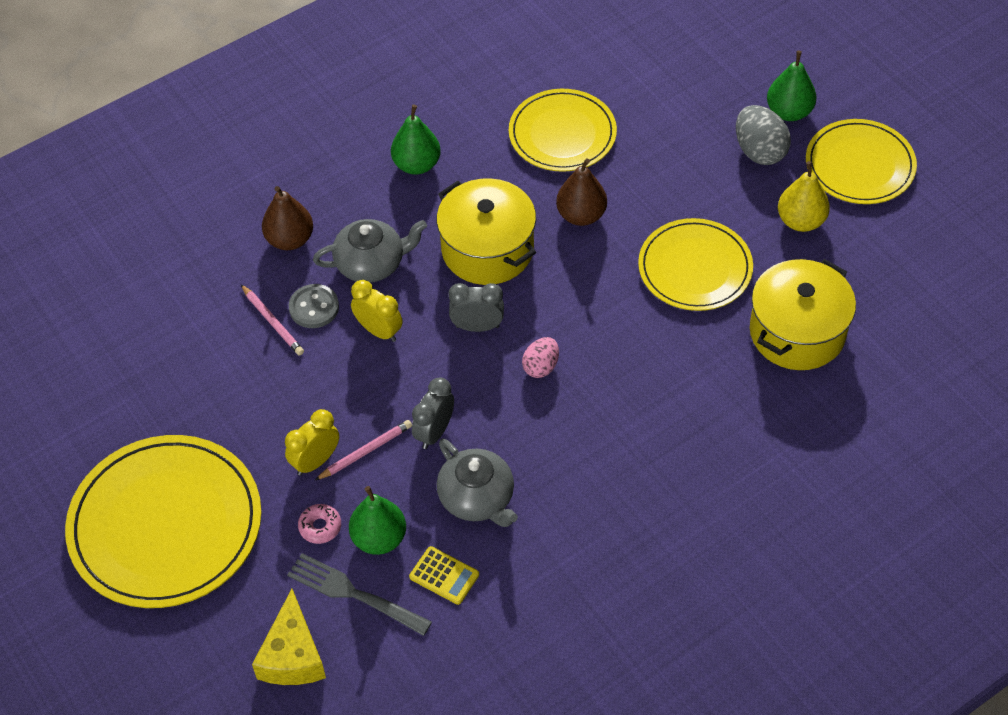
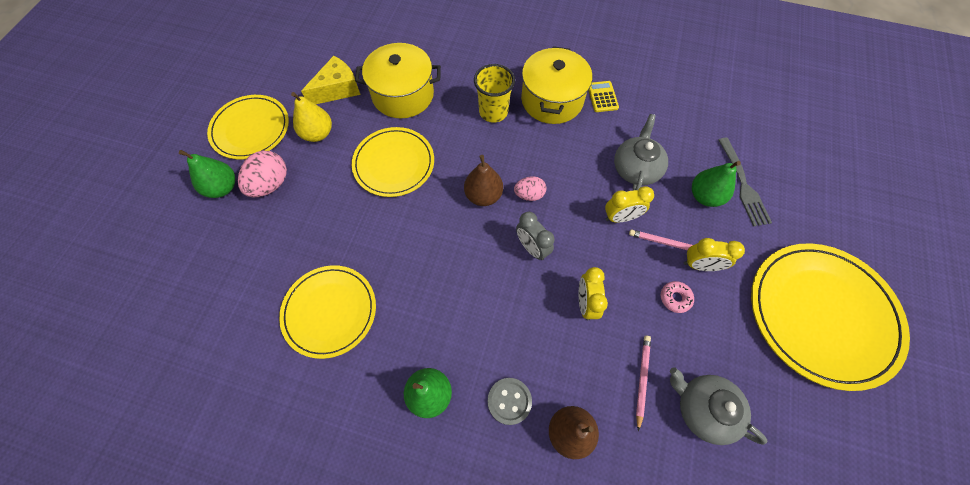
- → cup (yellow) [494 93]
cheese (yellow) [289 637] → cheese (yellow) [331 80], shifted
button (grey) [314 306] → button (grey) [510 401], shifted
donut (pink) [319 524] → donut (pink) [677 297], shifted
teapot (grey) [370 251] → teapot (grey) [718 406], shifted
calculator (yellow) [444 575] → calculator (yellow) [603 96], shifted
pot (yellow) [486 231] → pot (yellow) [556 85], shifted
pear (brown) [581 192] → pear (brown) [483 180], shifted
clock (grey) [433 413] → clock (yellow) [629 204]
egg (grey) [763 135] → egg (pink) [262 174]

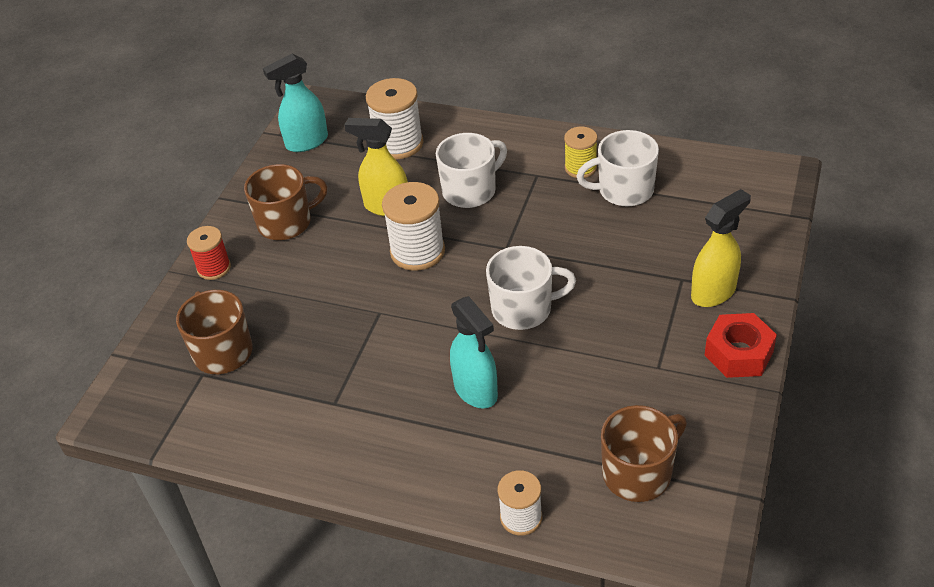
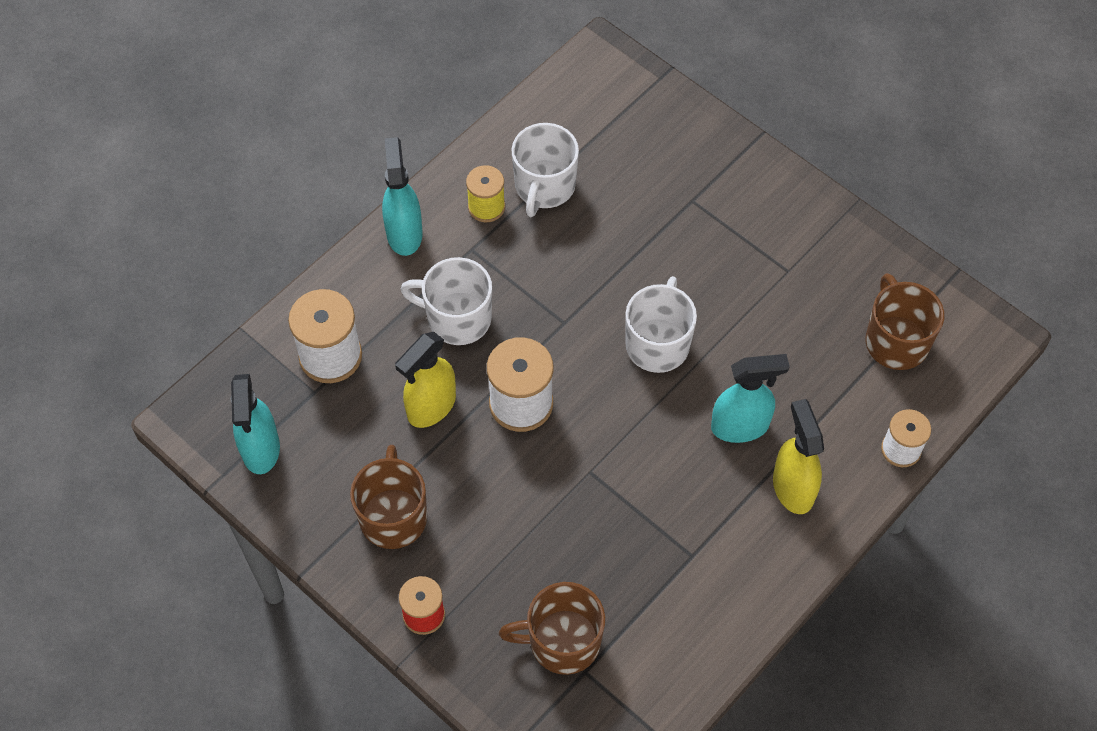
nut (red) [741 345] → -
- → spray bottle (turquoise) [402 196]
spray bottle (yellow) [721 248] → spray bottle (yellow) [798 456], shifted
mug (white) [471 170] → mug (white) [446 301], 60 degrees counterclockwise

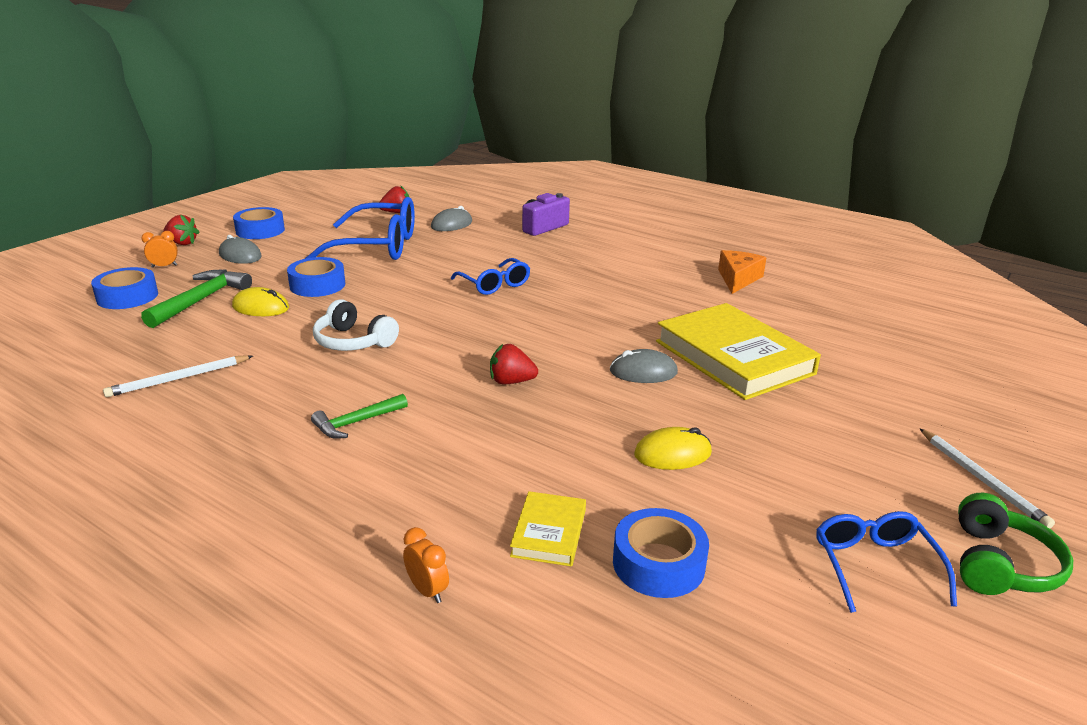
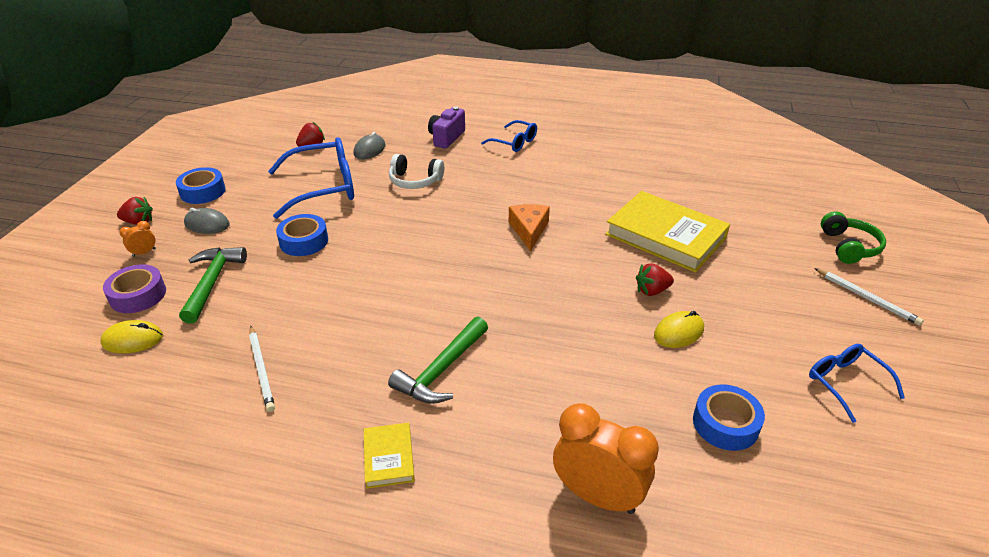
mouse (grey) [644 366] → -
mouse (yellow) [260 301] → mouse (yellow) [131 336], shifted
headphones (white) [356 325] → headphones (white) [416 171], shifted
glasses (blue) [490 276] → glasses (blue) [509 136], shifted
strawberry (red) [514 364] → strawberry (red) [655 279], shifted
book (yellow) [548 528] → book (yellow) [389 456], shifted
cheese (orange) [742 272] → cheese (orange) [529 227], shifted
headphones (green) [1015 544] → headphones (green) [853 237], shifted
tape (blue) [124 288] → tape (purple) [134 288]
pencil (white) [178 376] → pencil (white) [262 369], 60 degrees counterclockwise
hammer (green) [359 416] → hammer (green) [438 360], x1.59
clock (orange) [426 565] → clock (orange) [606 458], x2.33

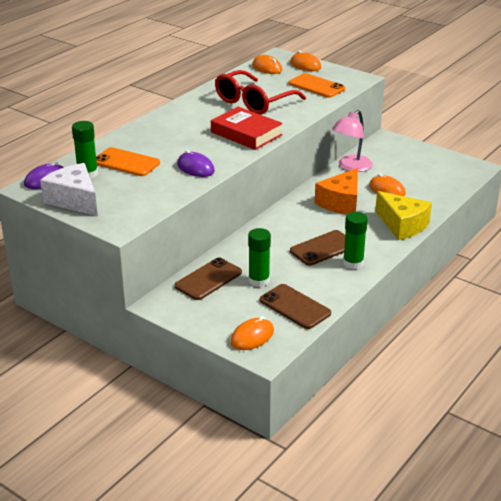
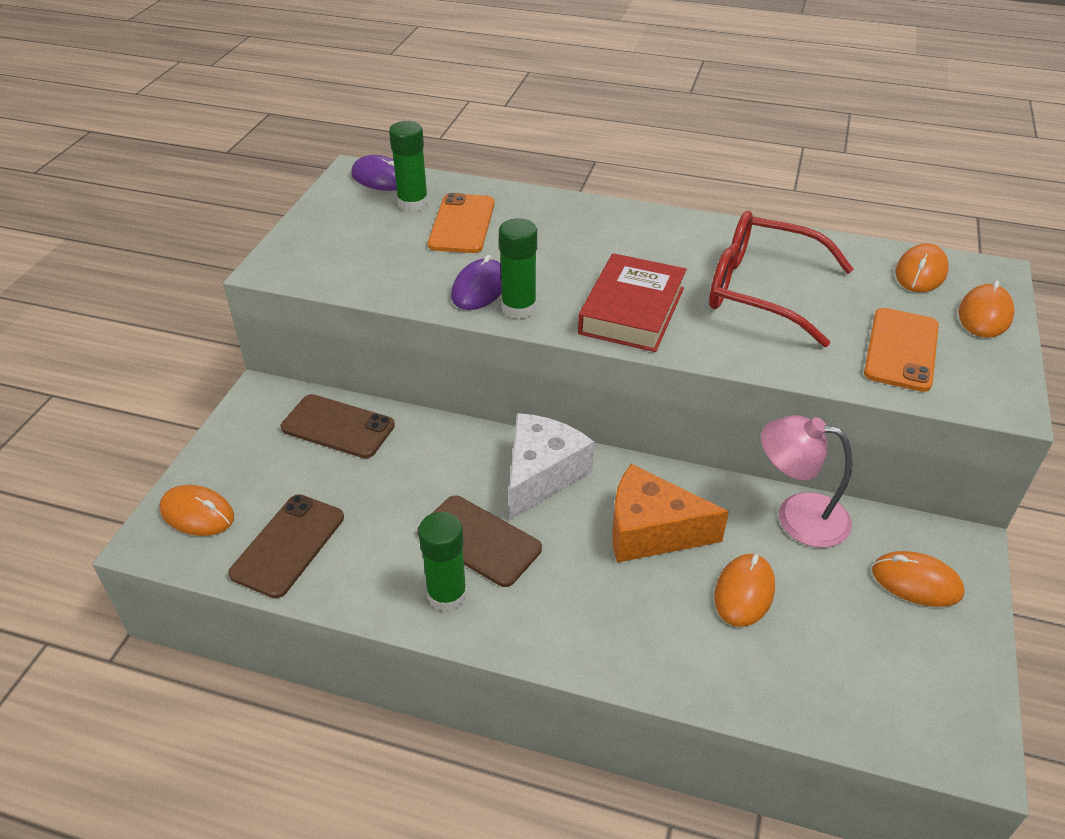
cheese (yellow) [403 215] → -
- → mouse (orange) [918 579]
cheese (white) [69 189] → cheese (white) [551 466], shifted
glue stick (green) [259 257] → glue stick (green) [518 268], shifted

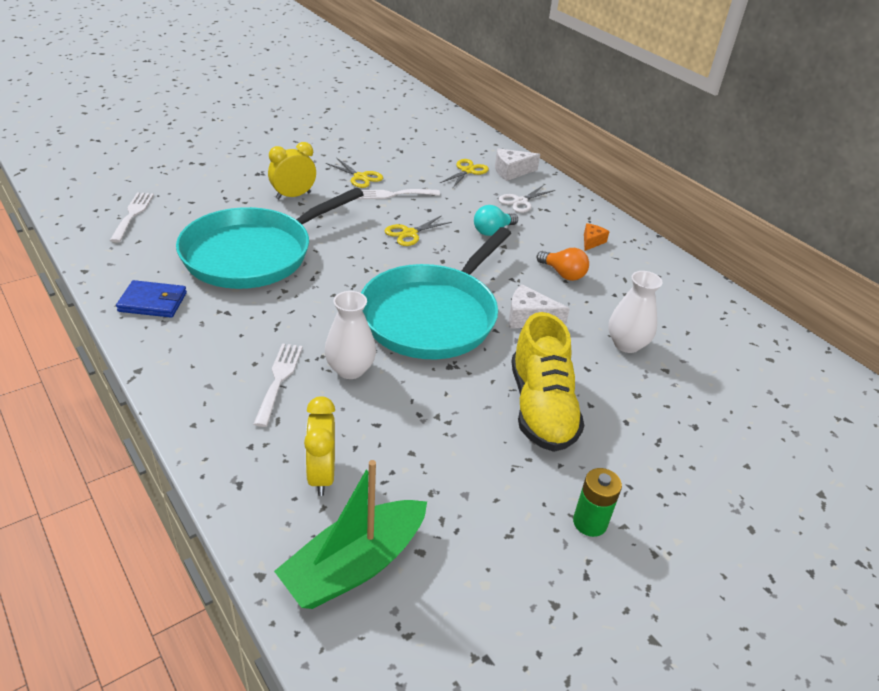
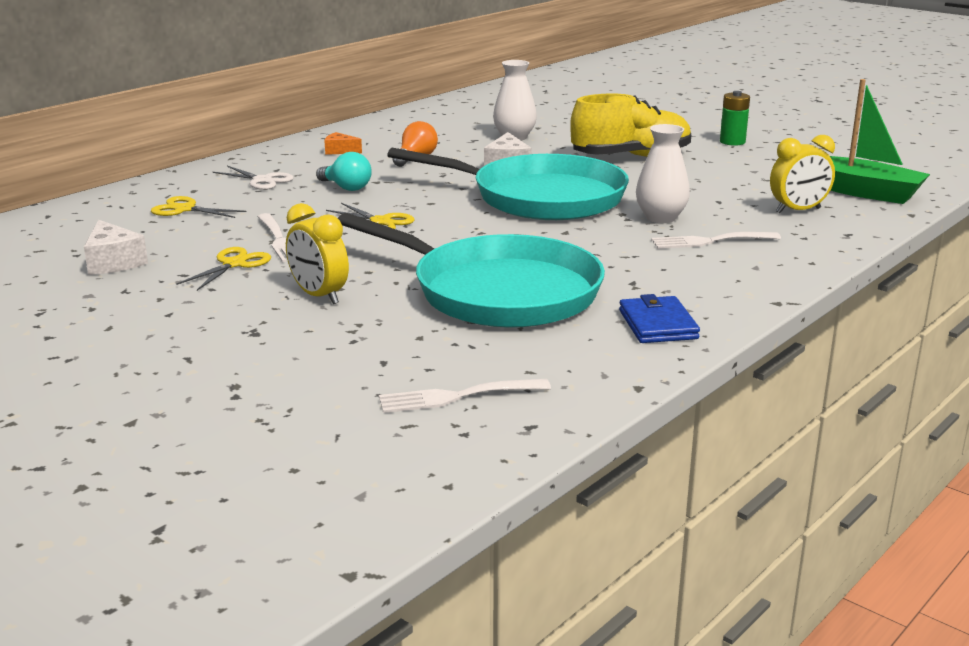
cheese (white) [517 164] → cheese (white) [116 247], shifted

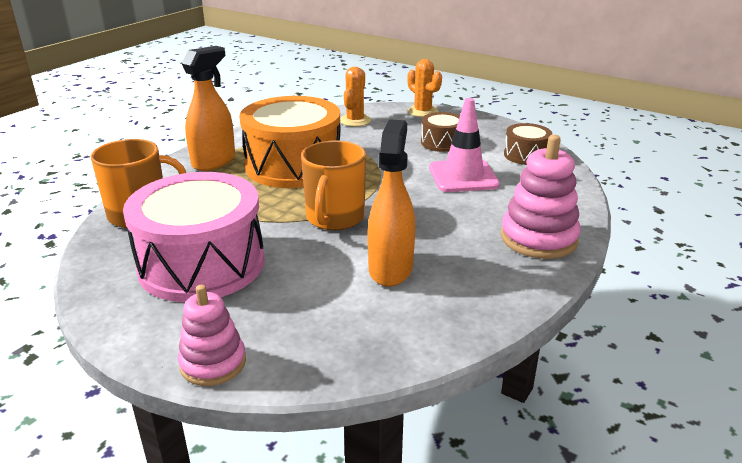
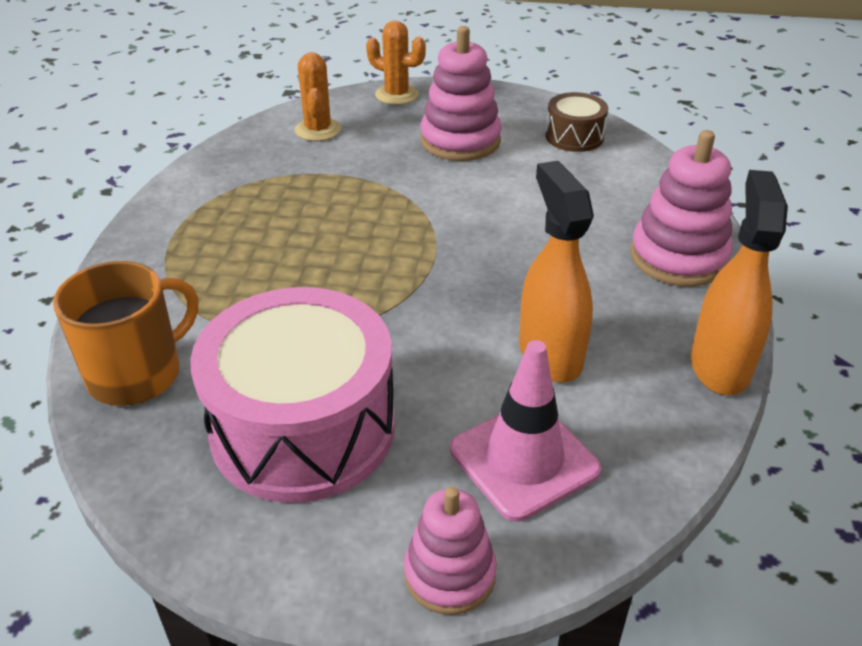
drum (orange) [290 142] → -
mug (orange) [333 185] → -
spray bottle (orange) [208 108] → spray bottle (orange) [739 282], shifted
traffic cone (pink) [464 145] → traffic cone (pink) [525 431], shifted
drum (brown) [440 132] → stacking toy (pink) [461 93]

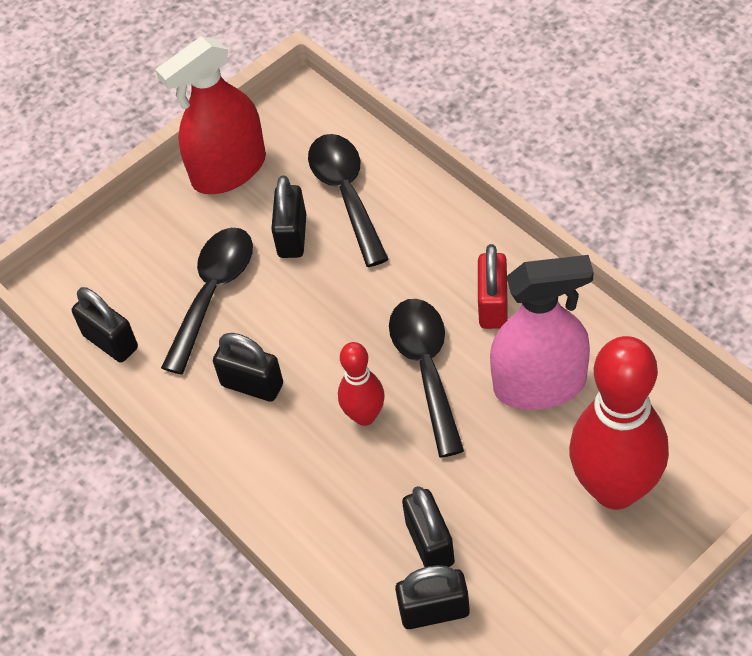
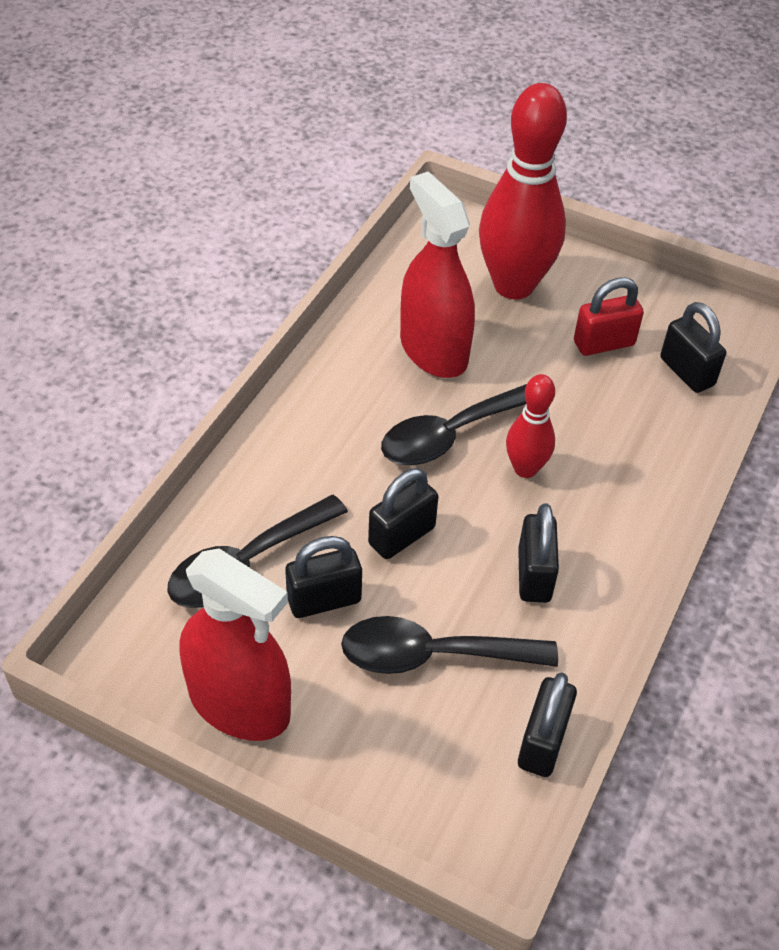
padlock (black) [428 526] → padlock (black) [403 513], shifted
padlock (red) [493 286] → padlock (red) [609 316], shifted
spray bottle (pink) [541 332] → spray bottle (red) [437 275]

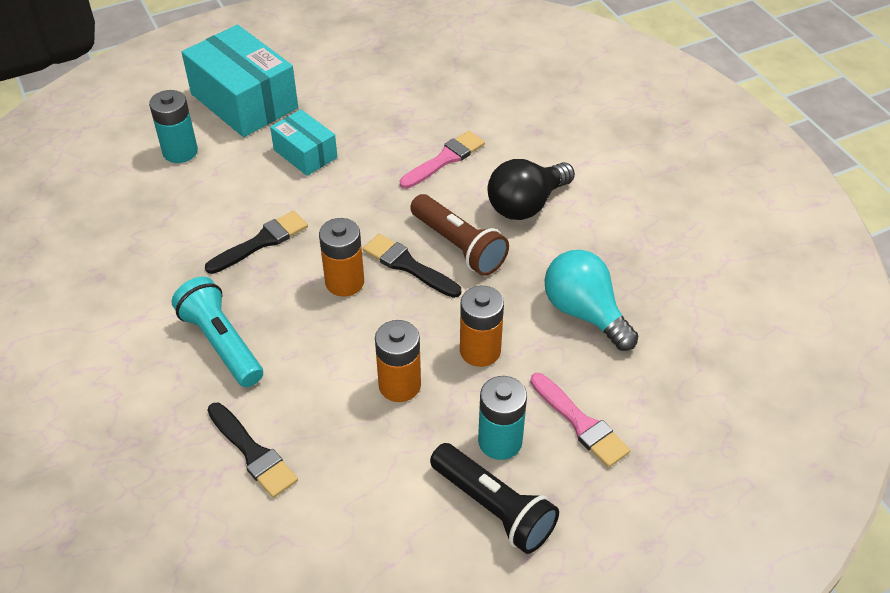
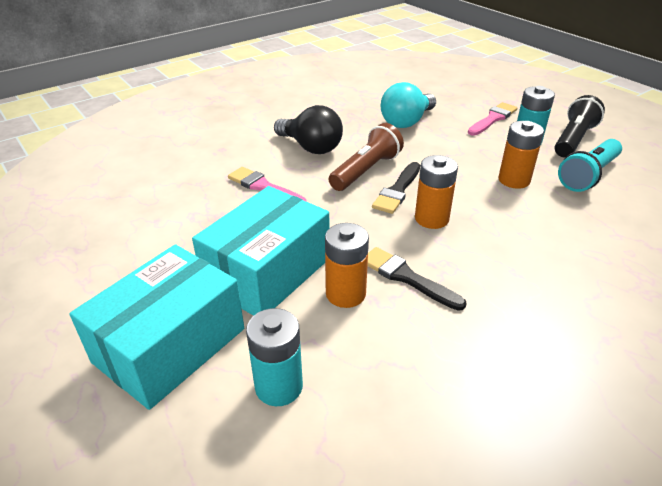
brush (black) [252 450] → -
flashlight (turquoise) [217 332] → flashlight (turquoise) [590 165], shifted
battery (orange) [482 326] → battery (orange) [347 265], shifted
box (turquoise) [303 142] → box (turquoise) [260 251], x1.80

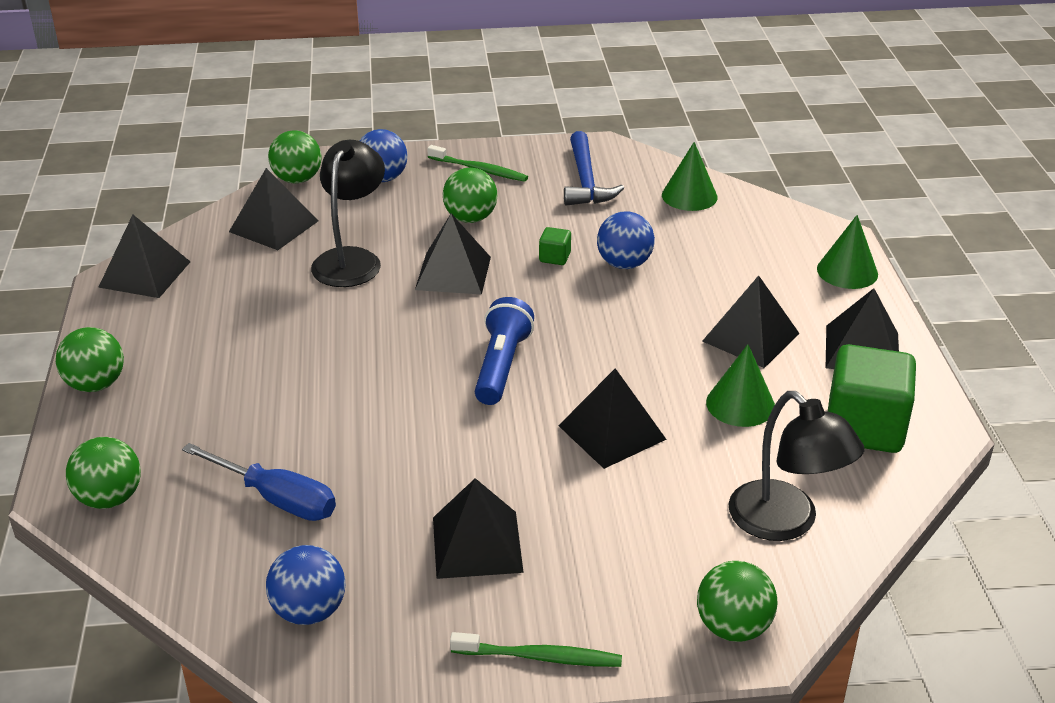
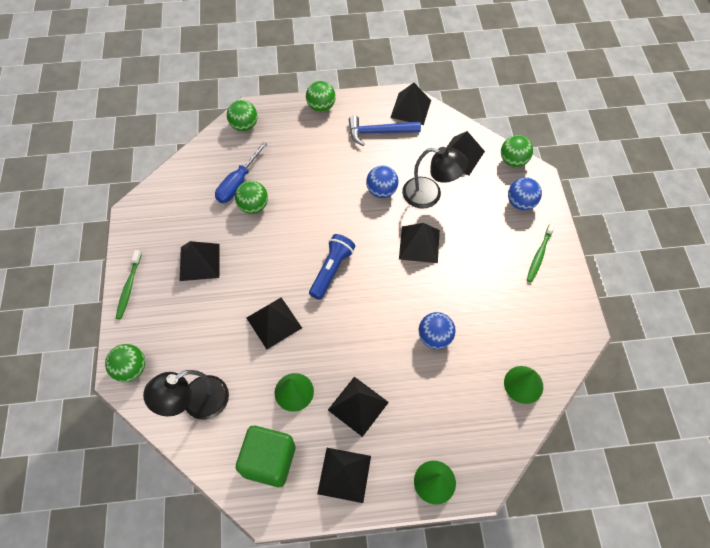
cube (green) [555 246] → -
ball (blue) [305 585] → ball (blue) [382 182], shifted
ball (green) [470 195] → ball (green) [251 197], shifted
hammer (blue) [594 168] → hammer (blue) [385 131], shifted
flashlight (blue) [504 351] → flashlight (blue) [332 267], 75 degrees counterclockwise

